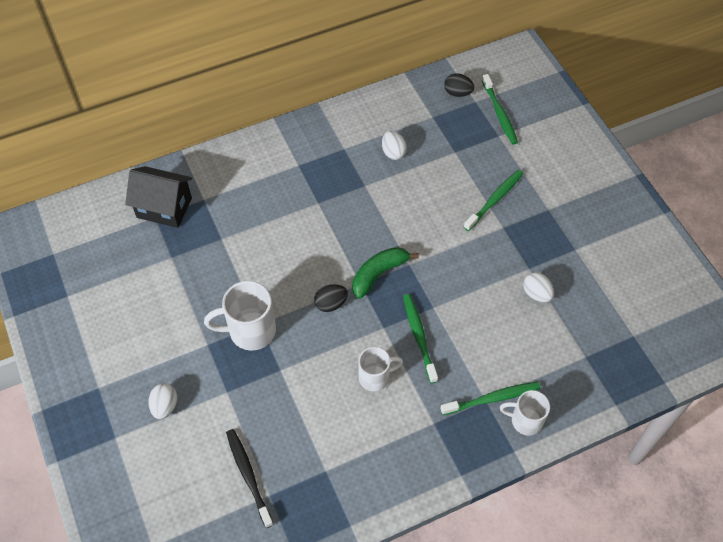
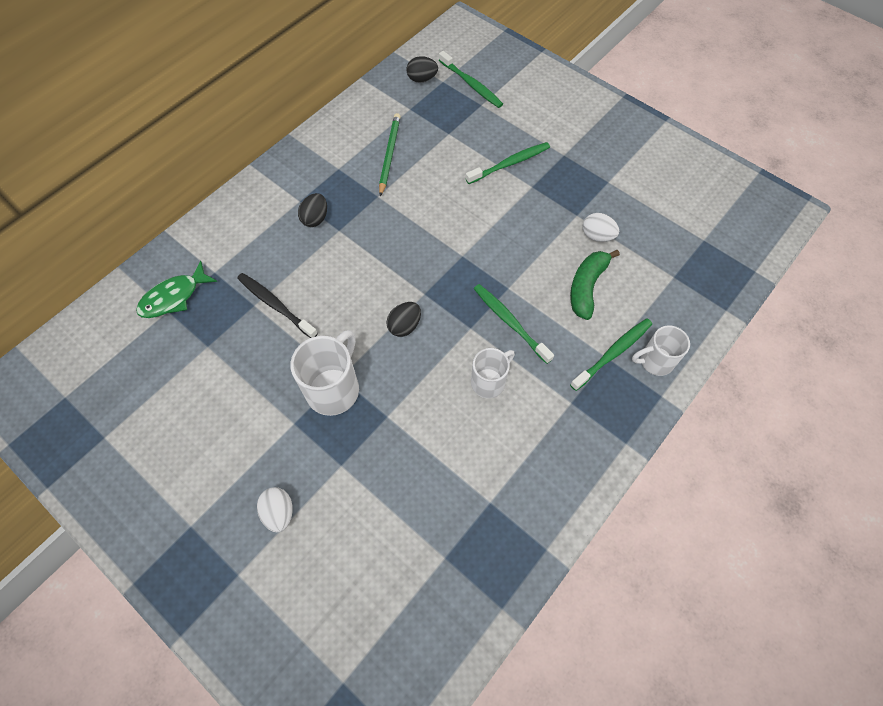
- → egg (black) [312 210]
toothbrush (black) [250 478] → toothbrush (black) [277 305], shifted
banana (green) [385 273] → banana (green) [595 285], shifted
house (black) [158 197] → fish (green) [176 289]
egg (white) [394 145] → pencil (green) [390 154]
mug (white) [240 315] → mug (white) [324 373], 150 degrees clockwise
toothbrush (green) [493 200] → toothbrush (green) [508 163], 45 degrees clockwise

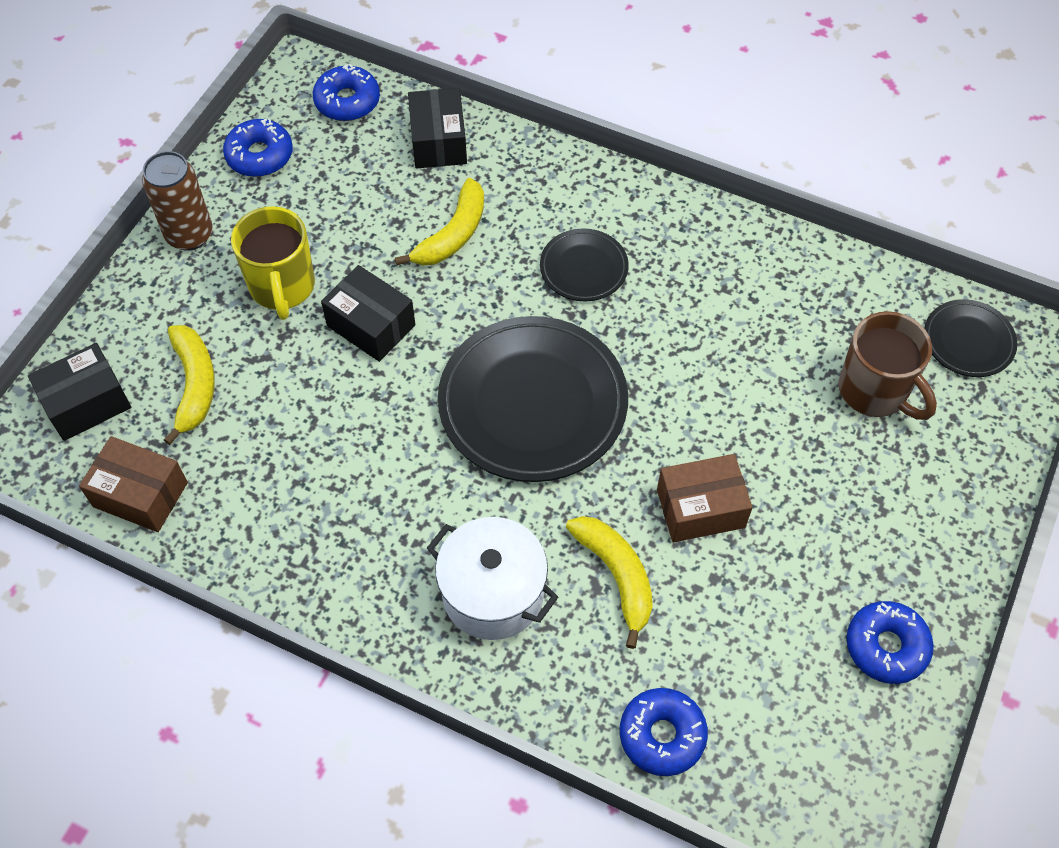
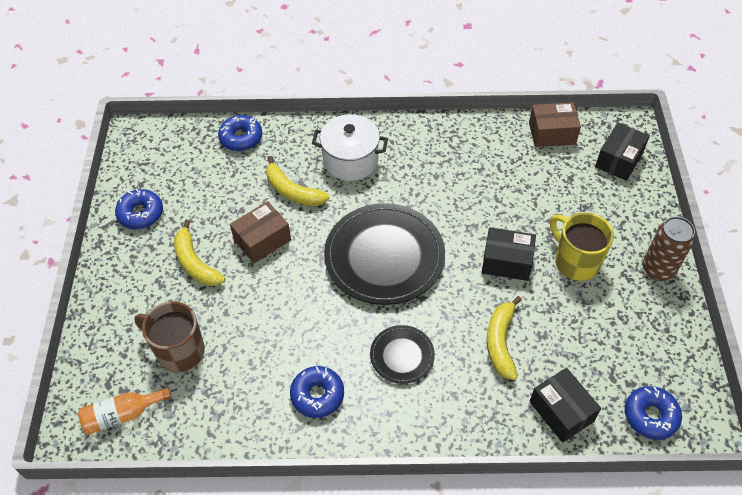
banana (yellow) [189 385] → banana (yellow) [200 253], shifted
donut (blue) [258 148] → donut (blue) [317 392], shifted
plate (black) [970 338] → bottle (orange) [124 411]

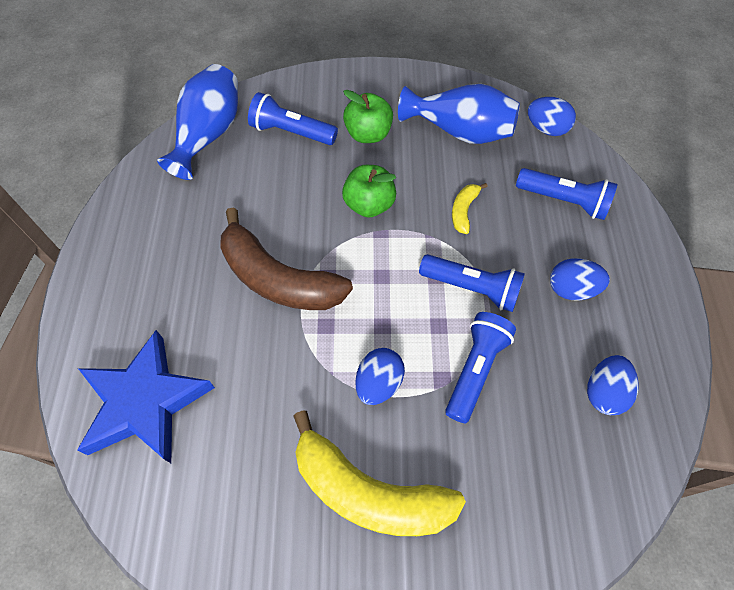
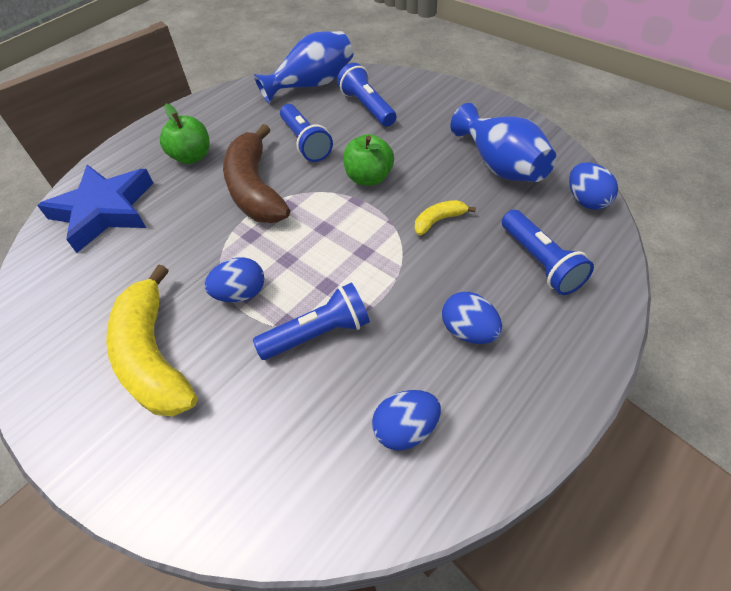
apple (green) [368 116] → apple (green) [185 134], shifted
flashlight (blue) [472 283] → flashlight (blue) [306 133], shifted

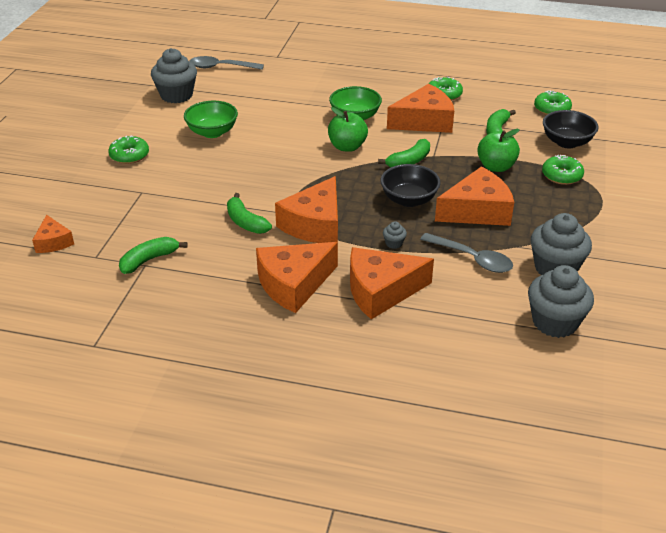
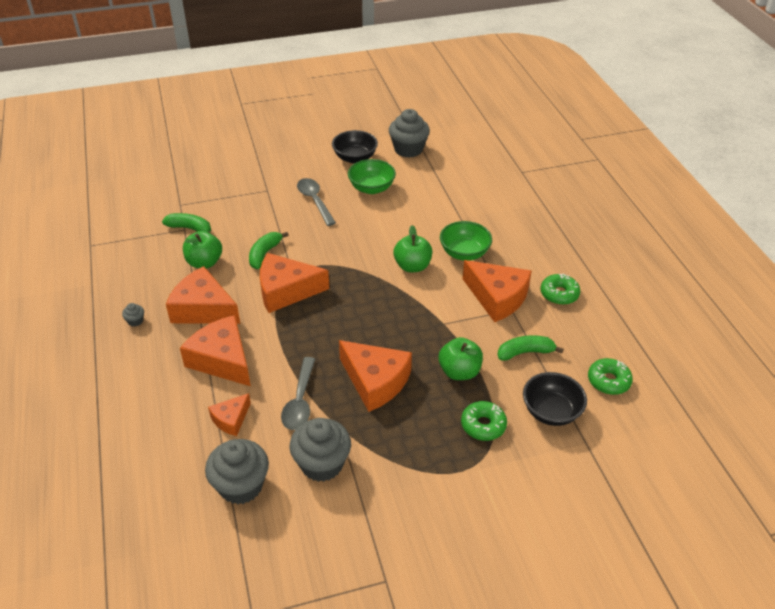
donut (green) [128 149] → -
banana (green) [404 153] → -
- → apple (green) [202 250]
cheese (orange) [53 234] → cheese (orange) [229 414], shifted
spoon (grey) [227 63] → spoon (grey) [316 202], shifted
bowl (black) [410 185] → bowl (black) [355 147], shifted
cupcake (grey) [395 235] → cupcake (grey) [133 315], shifted

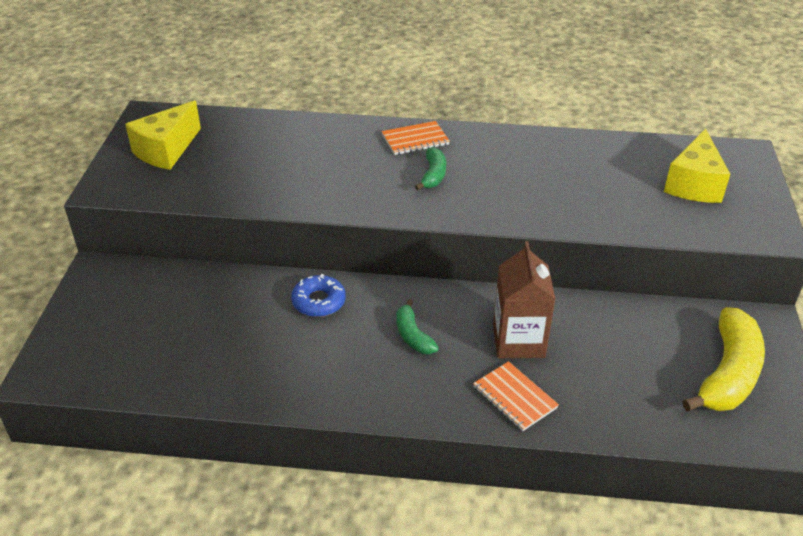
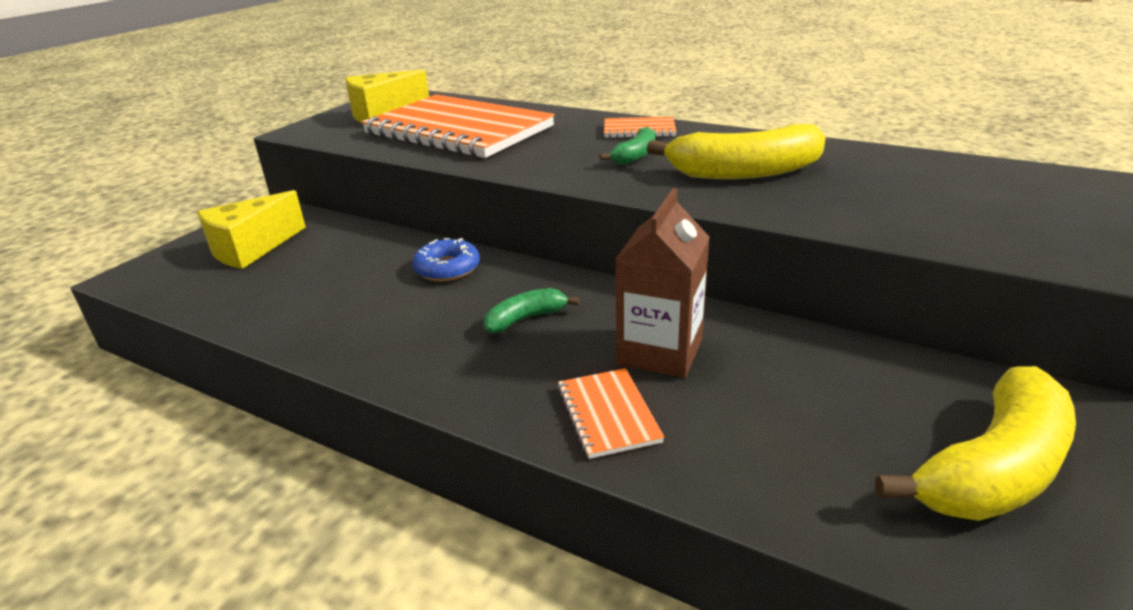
- → notebook (orange) [458 126]
- → banana (yellow) [736 151]
cheese (yellow) [697 166] → cheese (yellow) [251 229], shifted
banana (green) [417 326] → banana (green) [531 310], 60 degrees clockwise

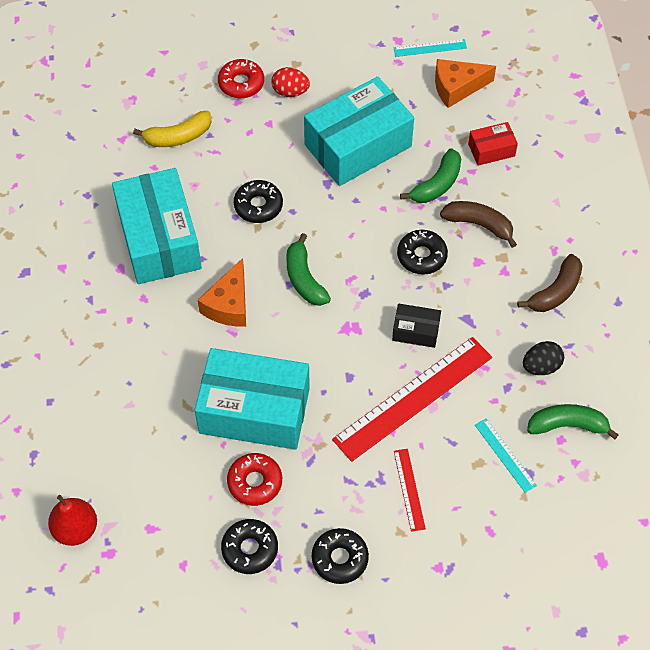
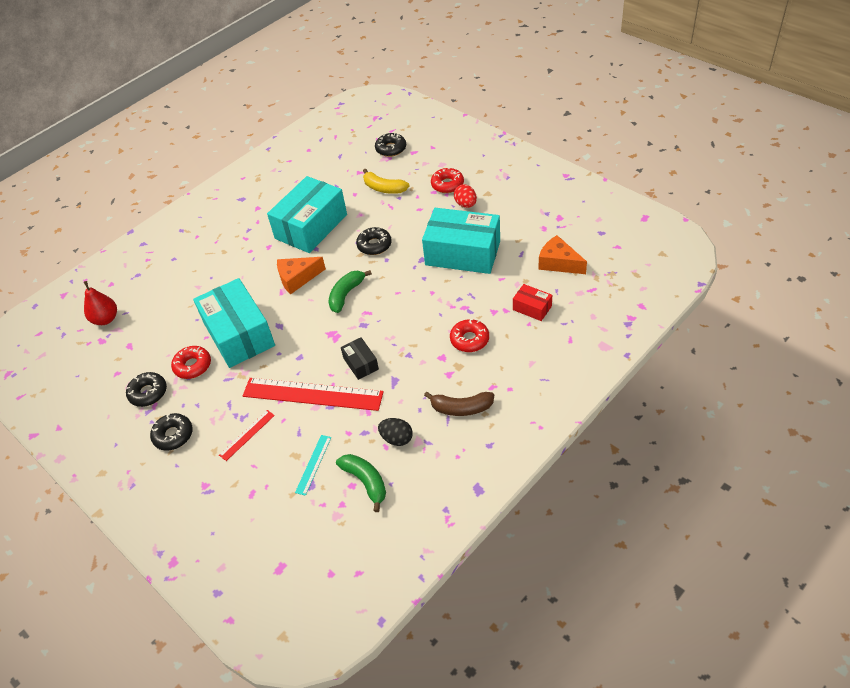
ruler (turquoise) [430 48] → -
banana (green) [430 175] → -
donut (black) [422 252] → donut (black) [390 145], shifted
banana (brown) [478 224] → donut (red) [469 335]

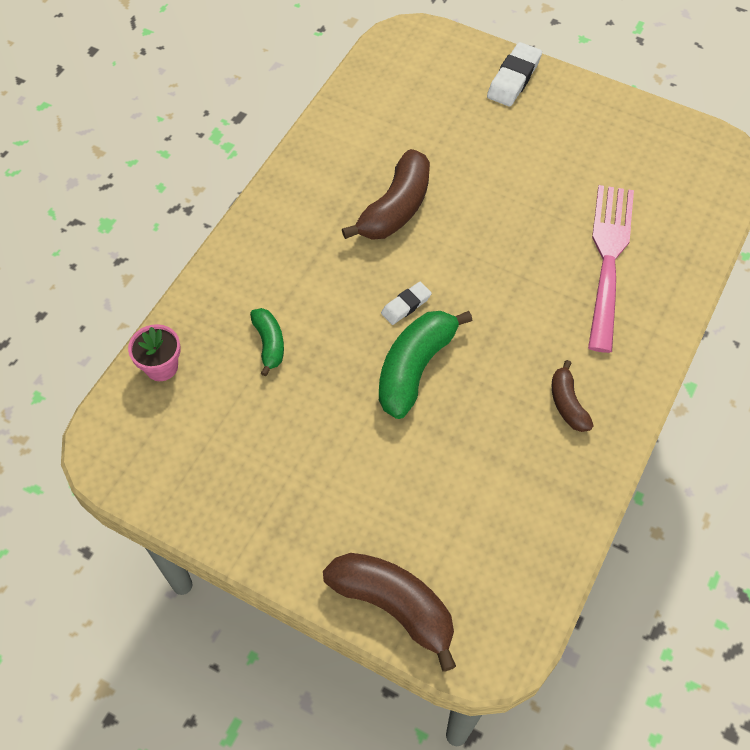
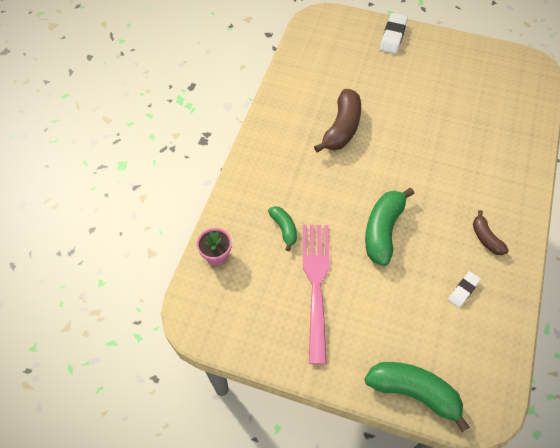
eraser (white) [406 303] → eraser (white) [464 289], shifted
fork (pink) [611 269] → fork (pink) [316 295], shifted
banana (brown) [389 612] → banana (green) [417 397]

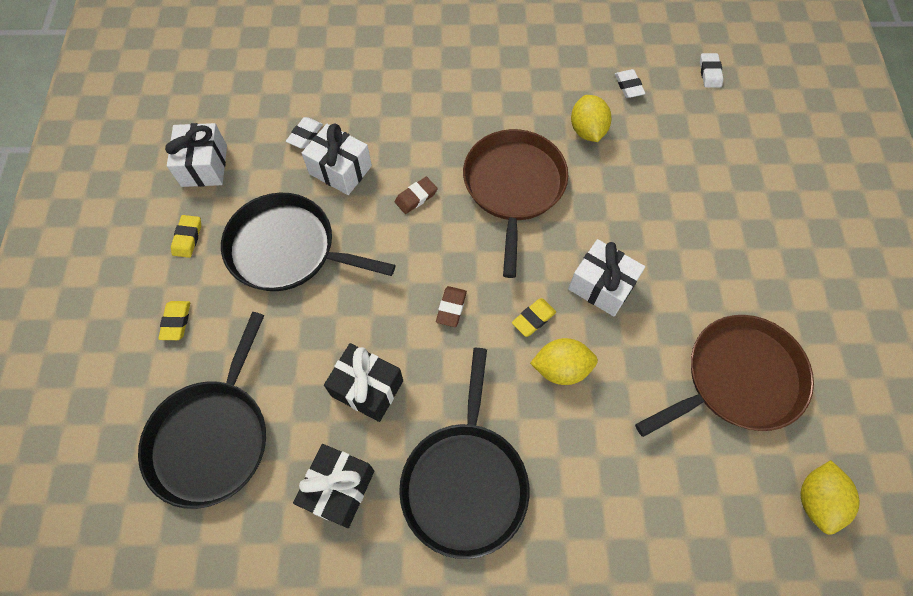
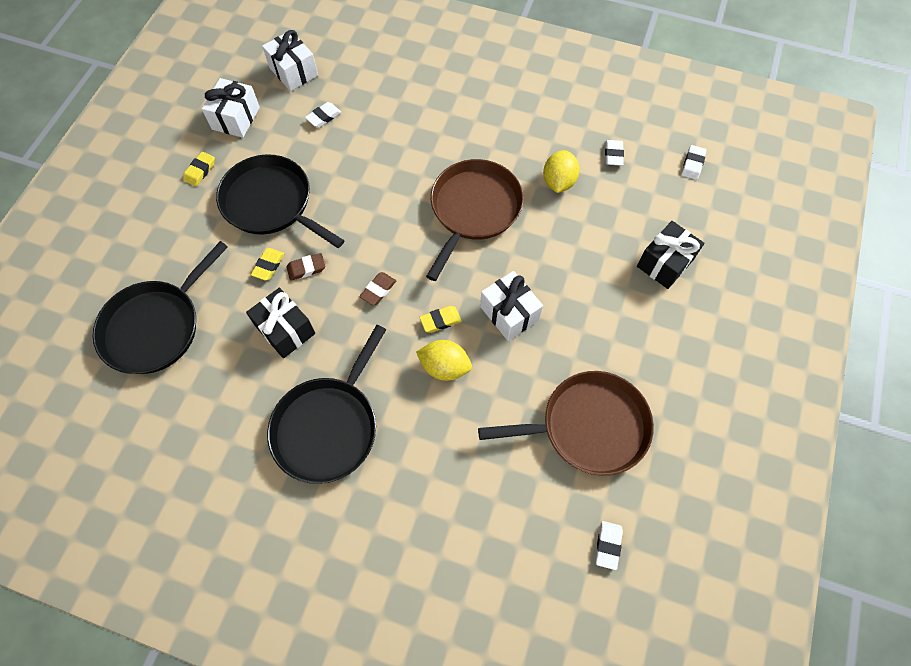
eraser (yellow) [174 320] → eraser (yellow) [267 264], shifted
gift (black) [333 486] → gift (black) [670 255], shifted
gift (white) [337 159] → gift (white) [290 60], shifted
eraser (brown) [416 195] → eraser (brown) [305 267], shifted
lemon (yellow) [830 497] → eraser (white) [609 545]

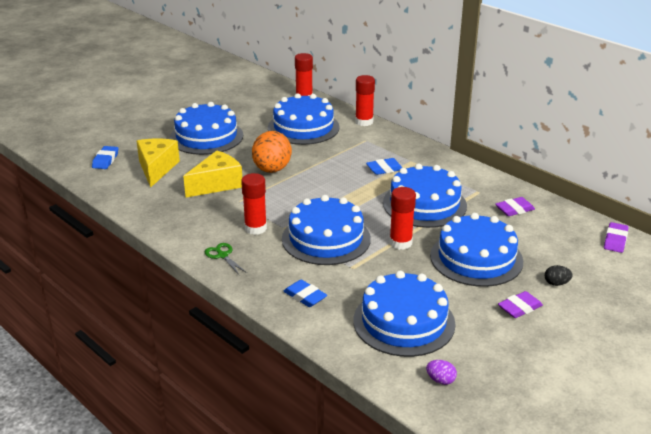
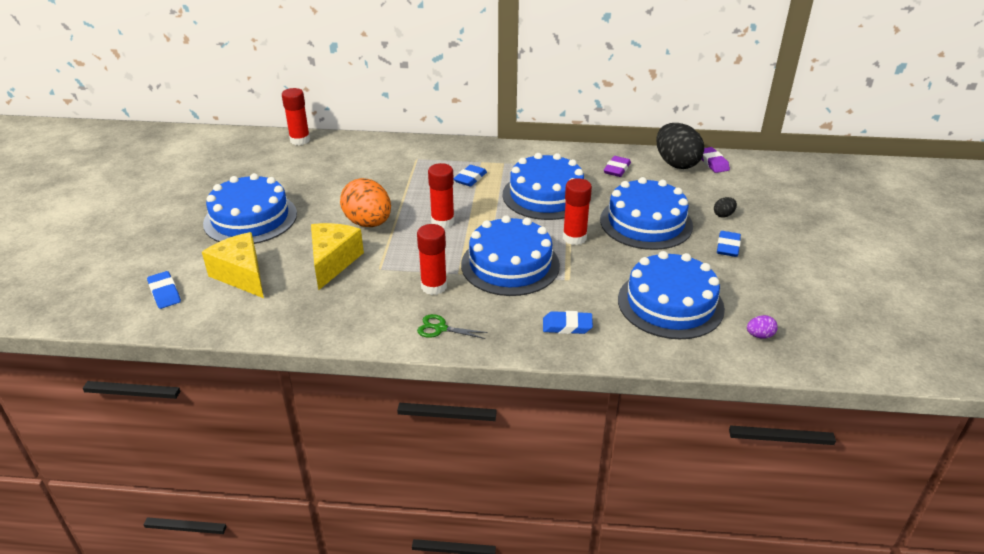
cake (blue) [304 119] → -
- → egg (black) [680 146]
glue stick (red) [365 100] → glue stick (red) [441 195], shifted
eraser (purple) [520 304] → eraser (blue) [729 244]

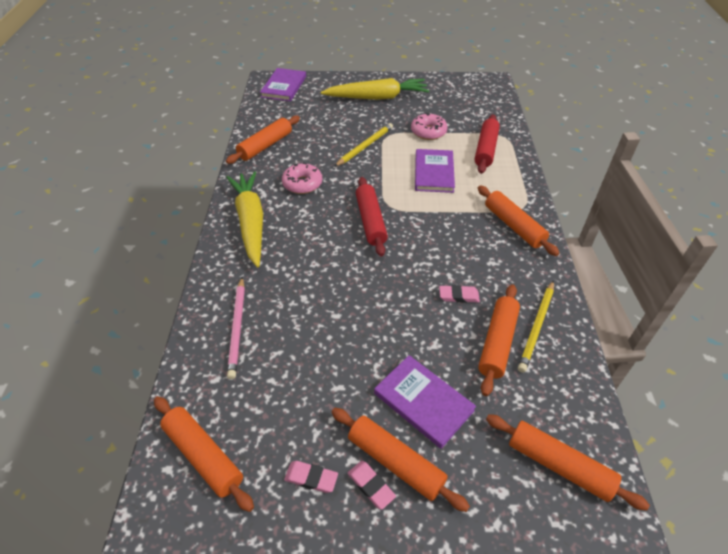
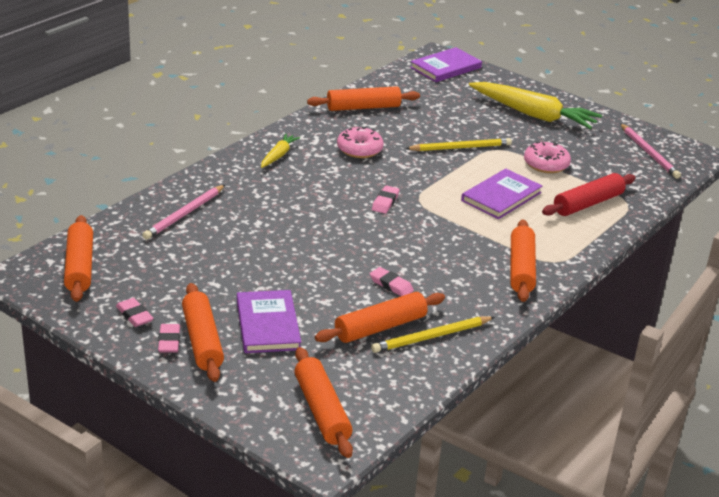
- → pencil (pink) [650 151]
rolling pin (red) [372 216] → eraser (pink) [386 199]
carrot (yellow) [244 219] → carrot (yellow) [280 151], x0.48

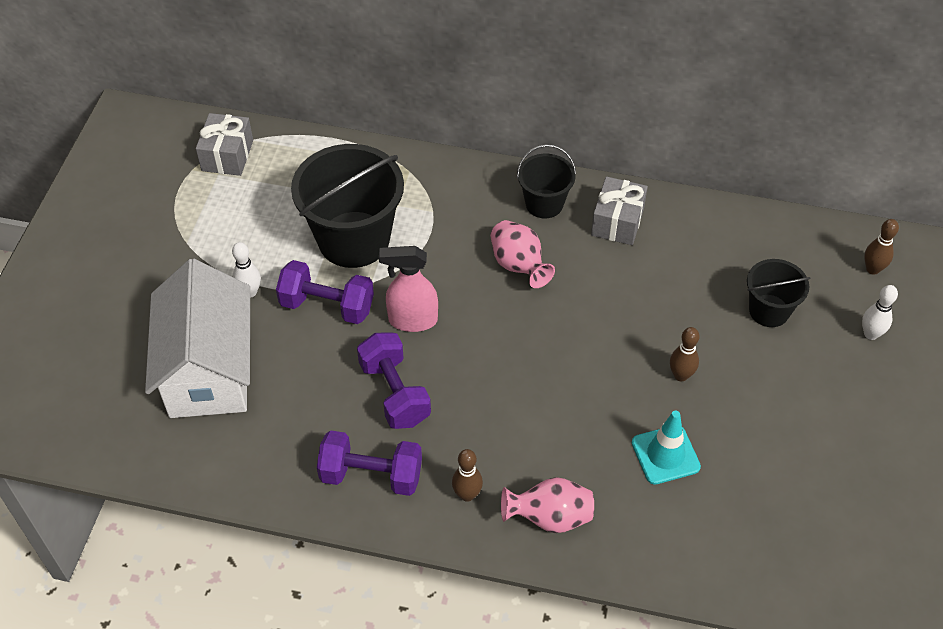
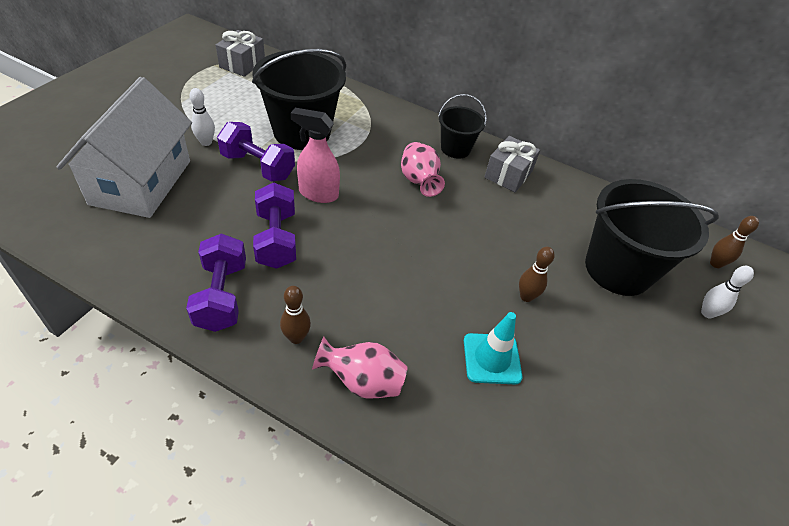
dumbbell (purple) [369 463] → dumbbell (purple) [216 282], 60 degrees clockwise
bucket (black) [779 293] → bucket (black) [652 237], x1.85

